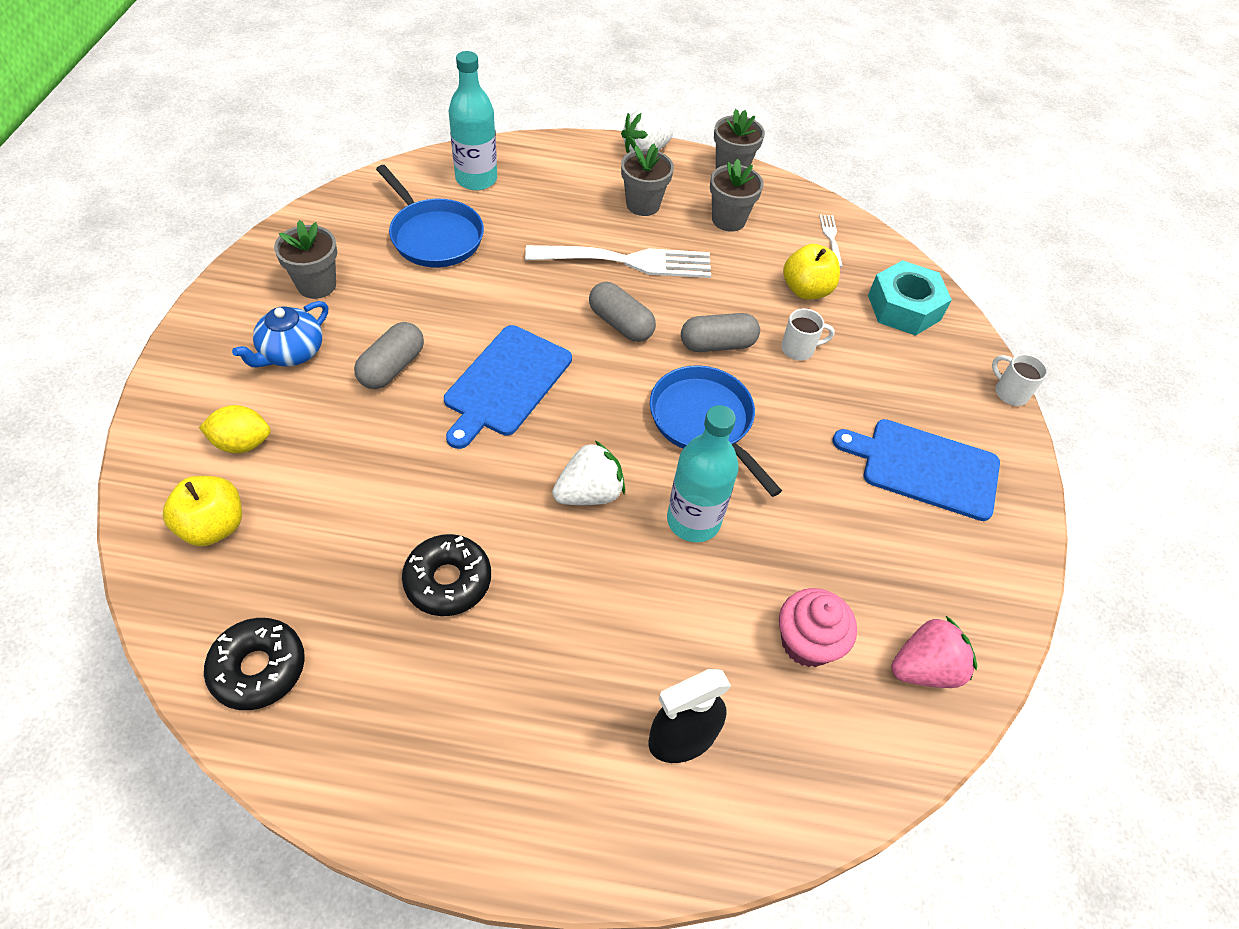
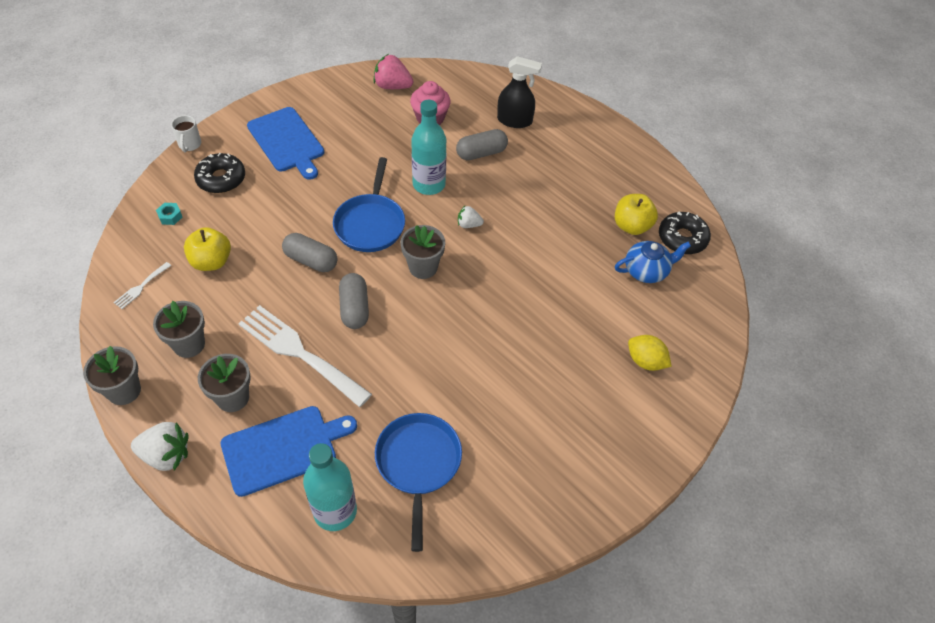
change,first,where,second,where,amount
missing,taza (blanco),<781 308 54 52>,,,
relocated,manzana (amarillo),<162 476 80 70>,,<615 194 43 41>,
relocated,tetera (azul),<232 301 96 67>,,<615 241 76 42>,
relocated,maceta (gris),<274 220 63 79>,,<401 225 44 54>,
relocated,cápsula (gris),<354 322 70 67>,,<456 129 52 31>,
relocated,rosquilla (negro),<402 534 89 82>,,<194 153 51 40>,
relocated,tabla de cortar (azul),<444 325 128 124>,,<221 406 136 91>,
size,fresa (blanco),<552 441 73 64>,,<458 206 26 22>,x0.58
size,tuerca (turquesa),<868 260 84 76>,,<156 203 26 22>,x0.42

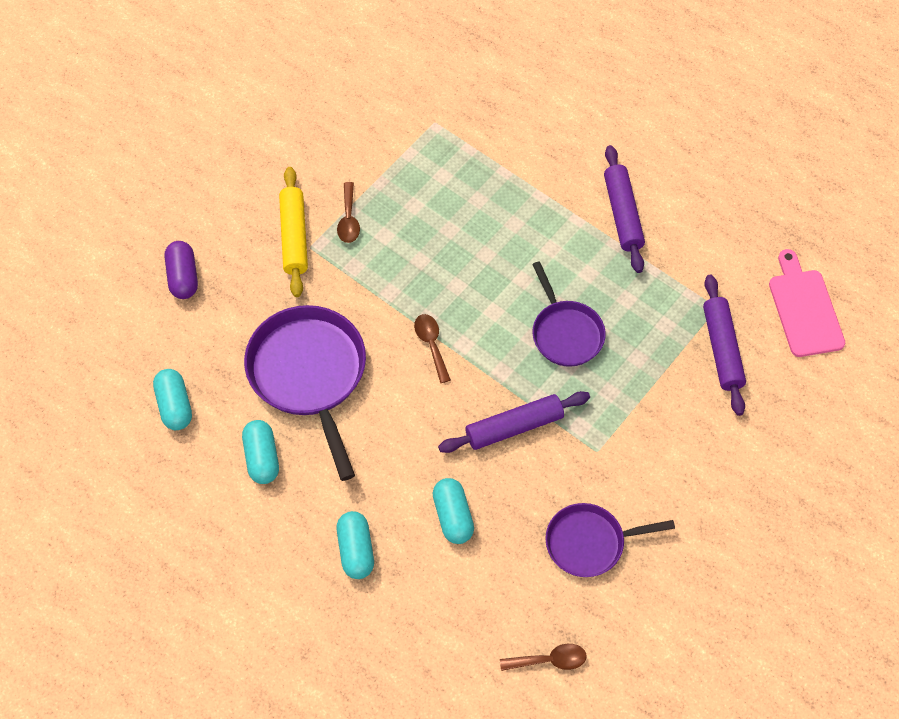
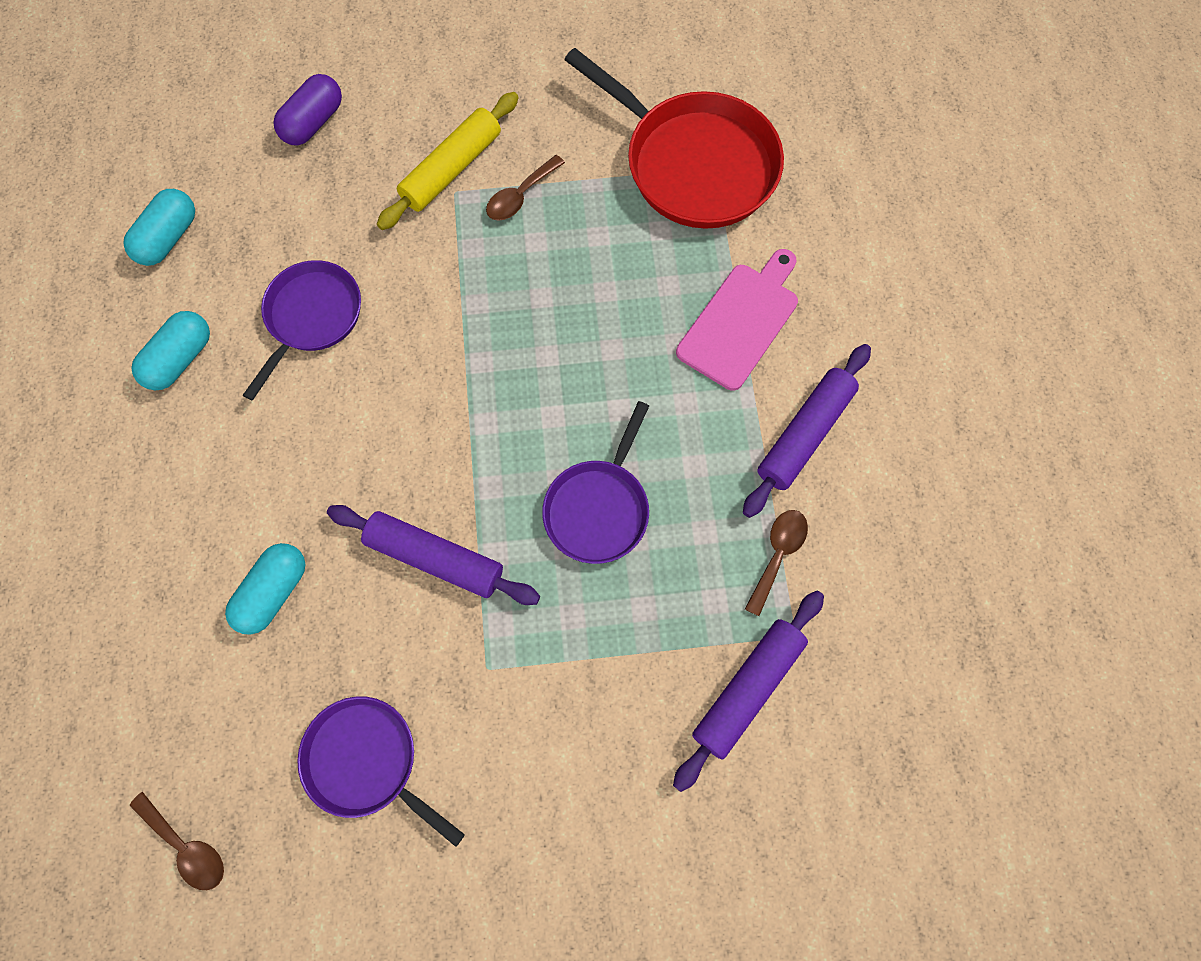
change,first,where,second,where,amount
missing,cápsula (turquesa),<337 511 37 68>,,,
appeared,,,sartén (rojo),<564 48 220 181>,
relocated,cuchara (marrón),<414 314 37 69>,,<745 510 63 106>,
relocated,tabla de cortar (rosa),<769 249 76 108>,,<676 249 122 142>,
size,sartén (morado),<244 305 122 176>,,<243 260 118 141>,x0.61

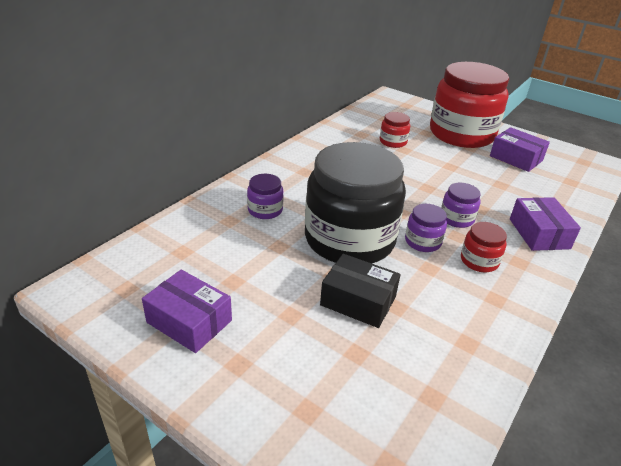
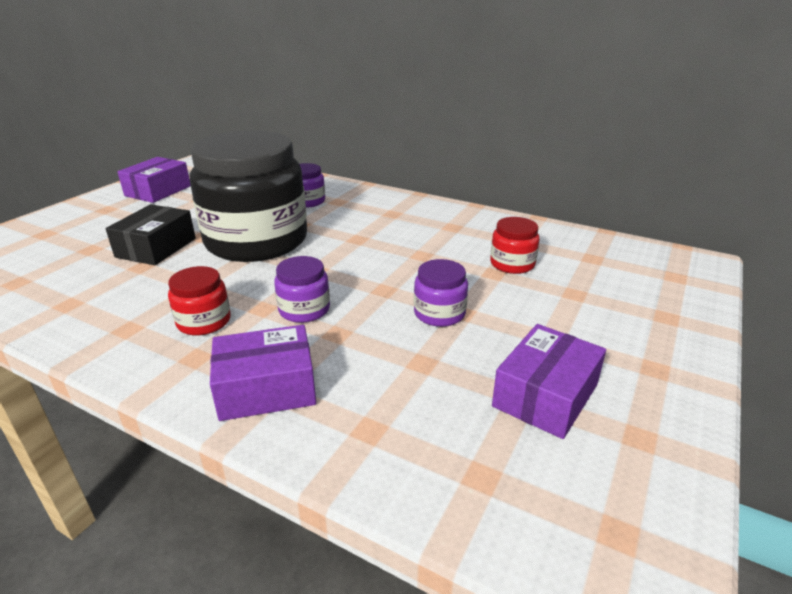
change,first,where,second,where,amount
missing,tarro (rojo),<430 62 79 86>,,,
relocated,tarro (morado),<405 204 42 48>,,<414 259 54 68>,

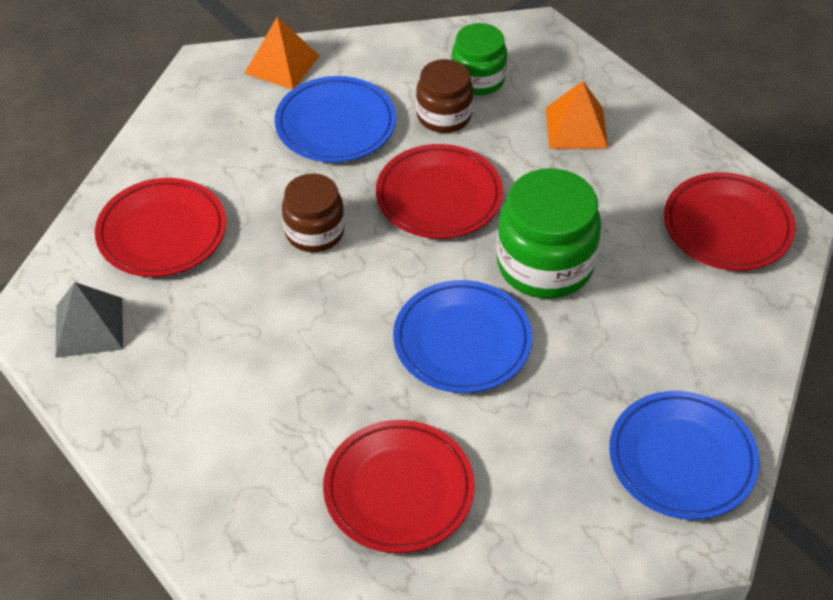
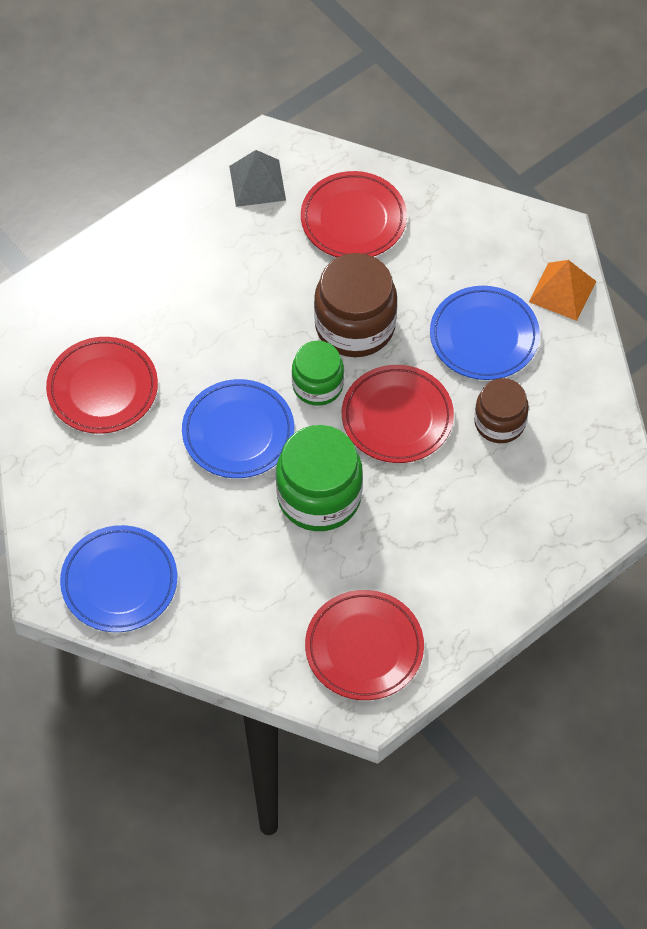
change,first,where,second,where,amount
missing,pirámide (naranja),<546 81 62 68>,,,
relocated,tarro (verde),<451 23 56 72>,,<292 341 52 65>,
size,tarro (marrón),<282 173 63 79>,,<314 253 84 104>,x1.60

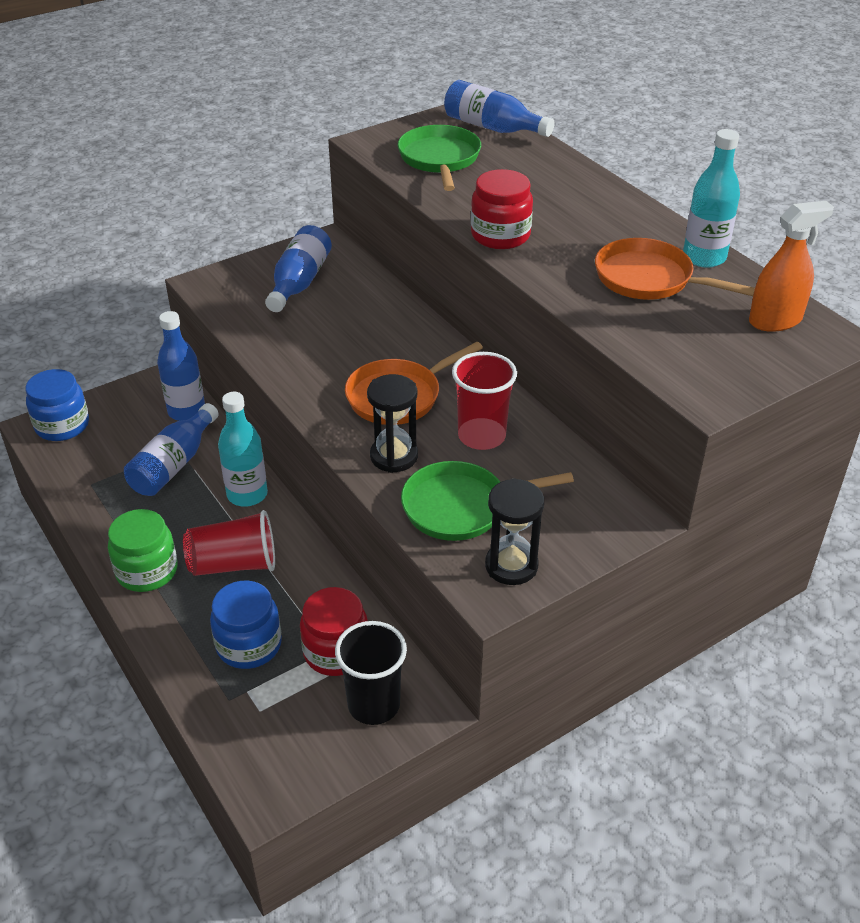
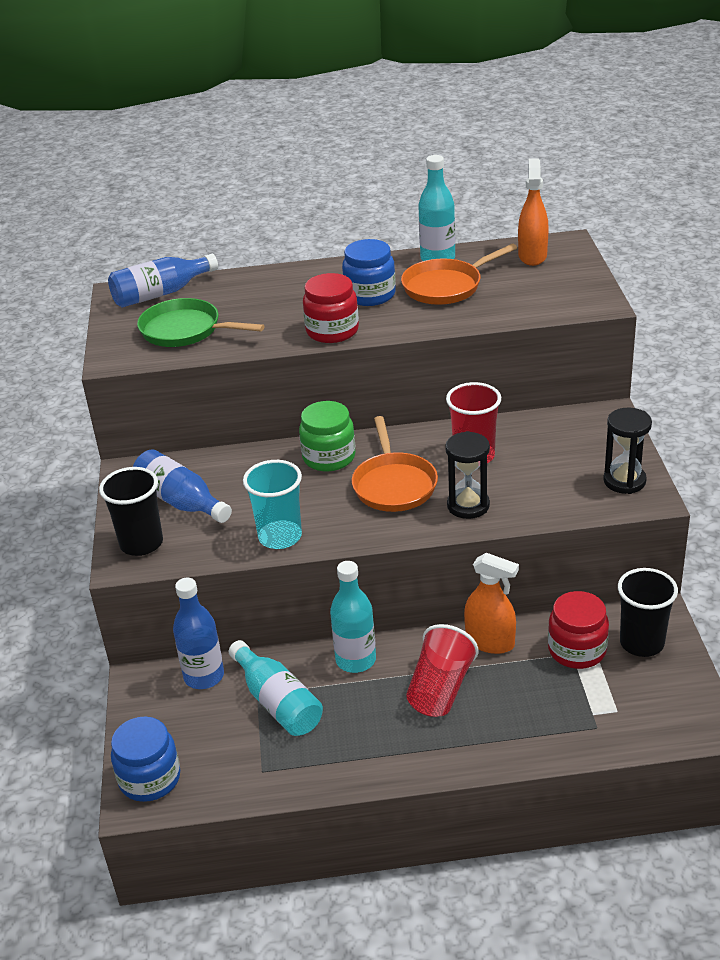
change,first,where,second,where,amount
missing,sartén (verde),<401 461 173 80>,,,
appeared,,,vaso (negro),<99 467 64 89>,
appeared,,,vaso (turquesa),<243 460 59 89>,
appeared,,,pulverizador (naranja),<464 553 55 101>,
relocated,tarro (verde),<108 509 70 83>,,<299 401 57 71>,
relocated,tarro (azul),<210 581 72 88>,,<342 239 54 67>,
colour,botella (azul),<124 403 95 93>,botella (turquesa),<229 640 94 96>,

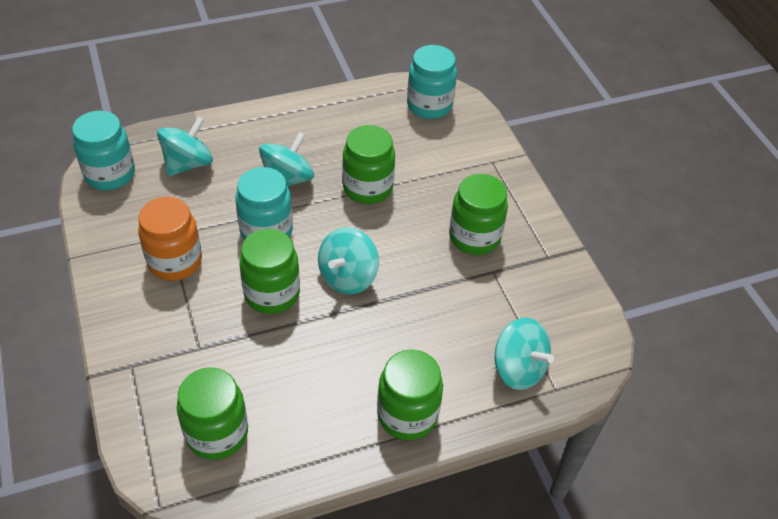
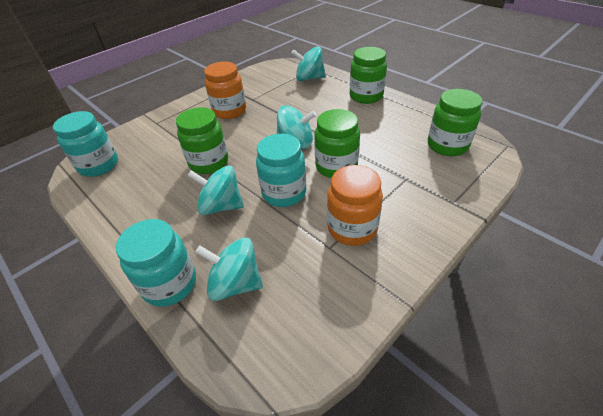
change,first,where,second,where,amount
relocated,tarro (turquesa),<72 111 63 79>,,<116 219 80 88>,
colour,tarro (verde),<449 174 59 81>,tarro (naranja),<204 62 42 57>,
spun,peonza (turquesa),<495 318 59 72>,,<291 46 35 35>,105 degrees counterclockwise

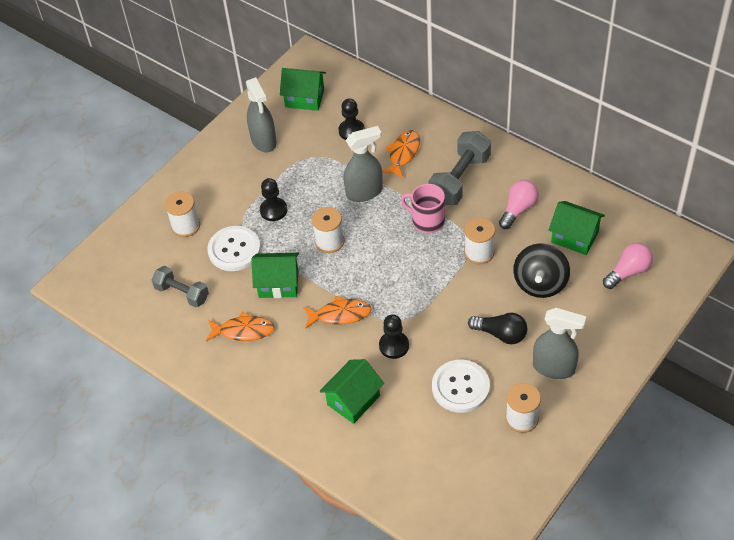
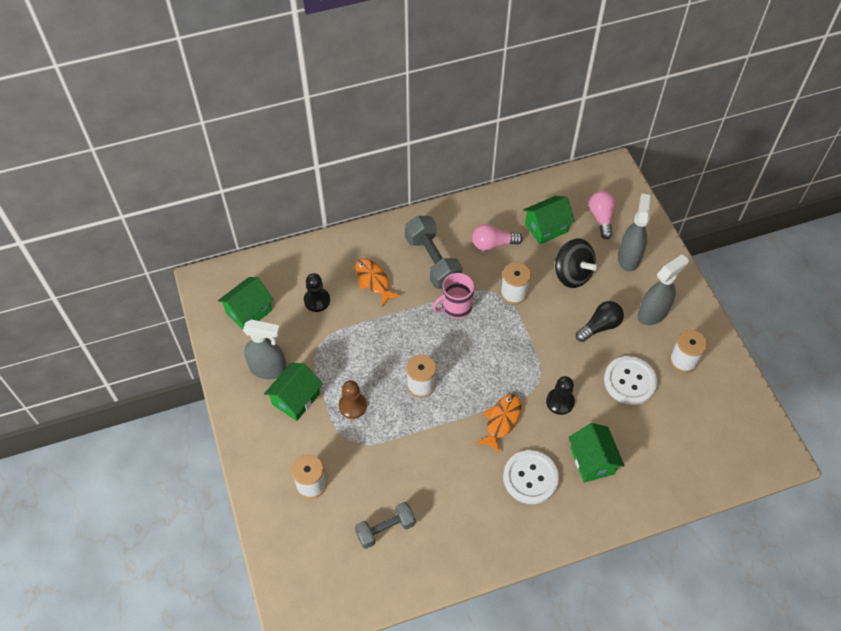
change,first,where,second,where,amount
missing,pez (naranja),<206 312 69 30>,,,
relocated,botón (blanco),<207 226 54 45>,,<503 450 56 54>,
relocated,casa (verde),<251 253 48 45>,,<264 363 59 58>,
relocated,pulverizador (gris),<344 126 39 76>,,<618 194 33 77>,
colour,peón (negro),<260 178 27 43>,peón (marrón),<339 380 28 39>,
spun,bombilla (rosa),<499 180 40 49>,,<472 224 51 27>,75 degrees counterclockwise

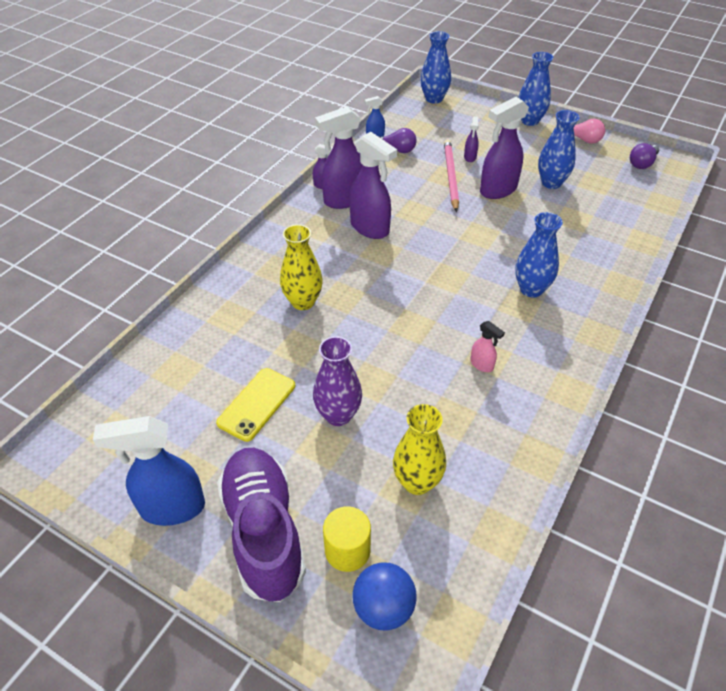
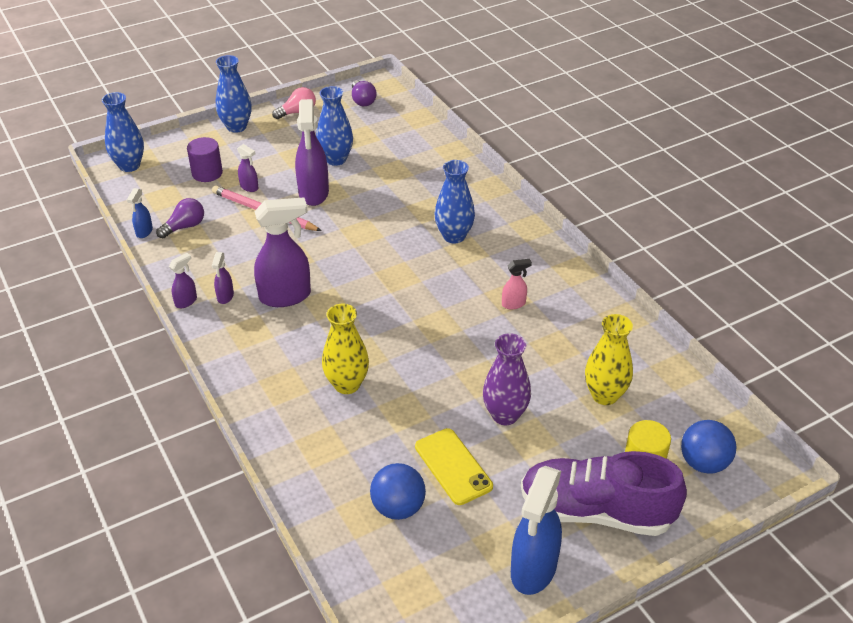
change,first,where,second,where,amount
appeared,,,cilindro (morado),<187 137 36 45>,
appeared,,,pelota (azul),<370 463 56 57>,
size,pulverizador (morado),<315 106 47 103>,,<212 252 22 52>,x0.47

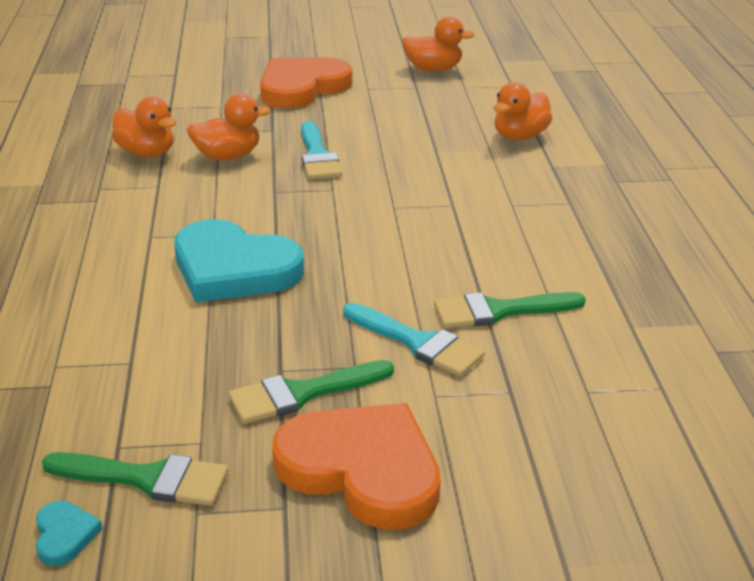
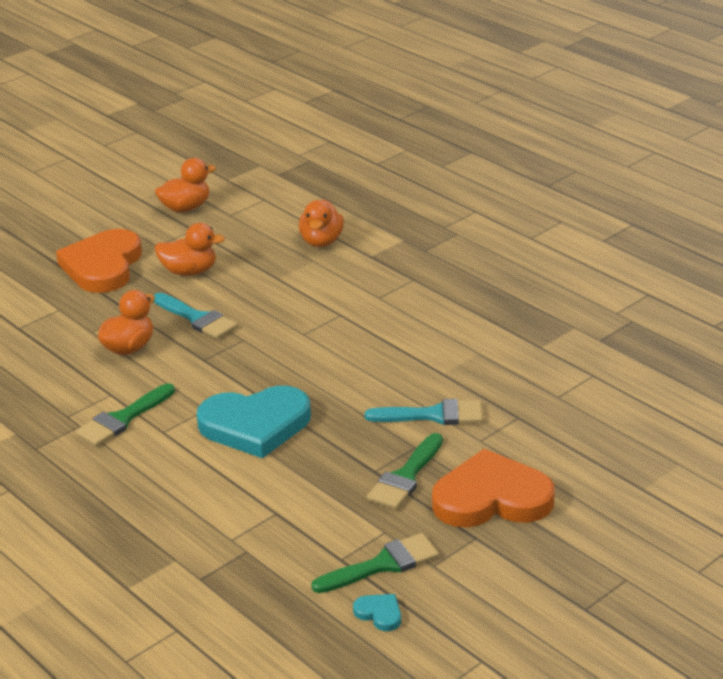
change,first,where,second,where,amount
relocated,pato (naranja),<112 97 64 60>,,<155 223 70 53>,
relocated,pincel (verde),<434 292 152 36>,,<75 383 100 64>,

